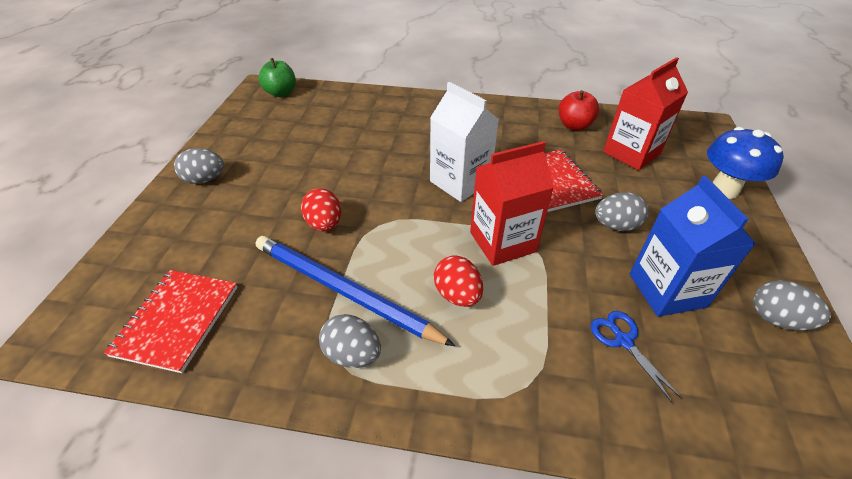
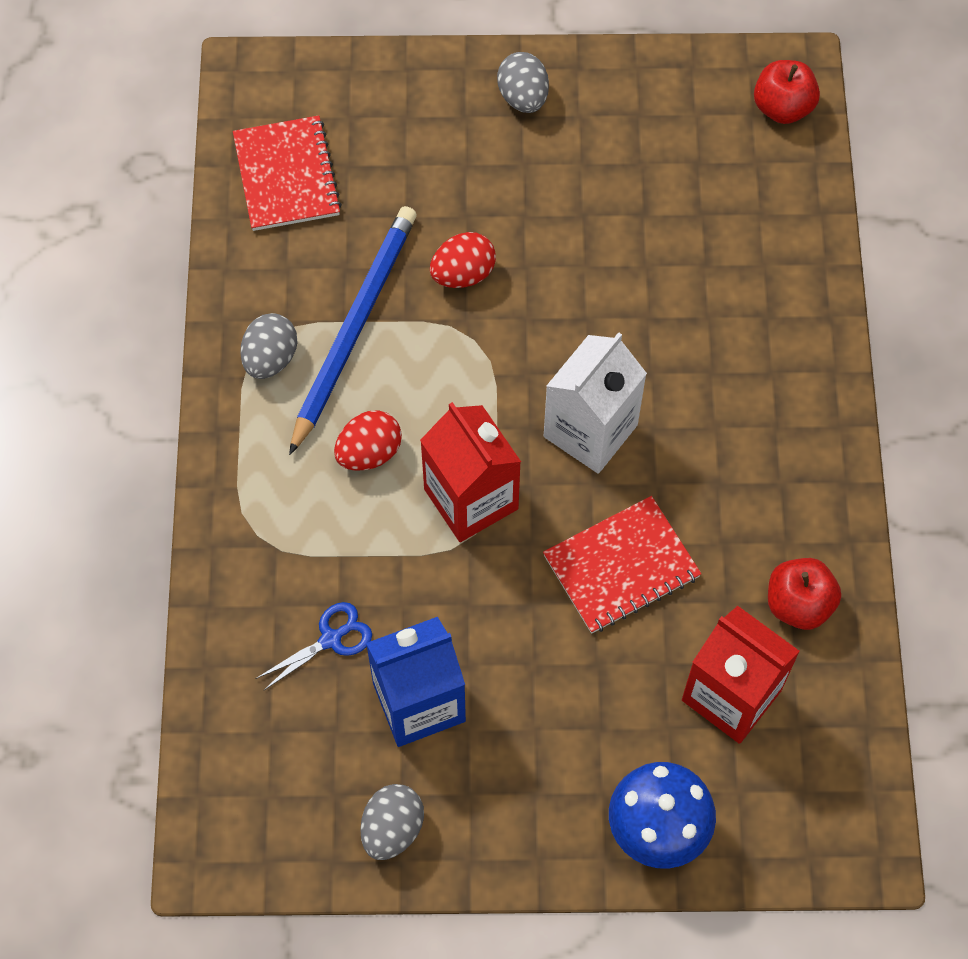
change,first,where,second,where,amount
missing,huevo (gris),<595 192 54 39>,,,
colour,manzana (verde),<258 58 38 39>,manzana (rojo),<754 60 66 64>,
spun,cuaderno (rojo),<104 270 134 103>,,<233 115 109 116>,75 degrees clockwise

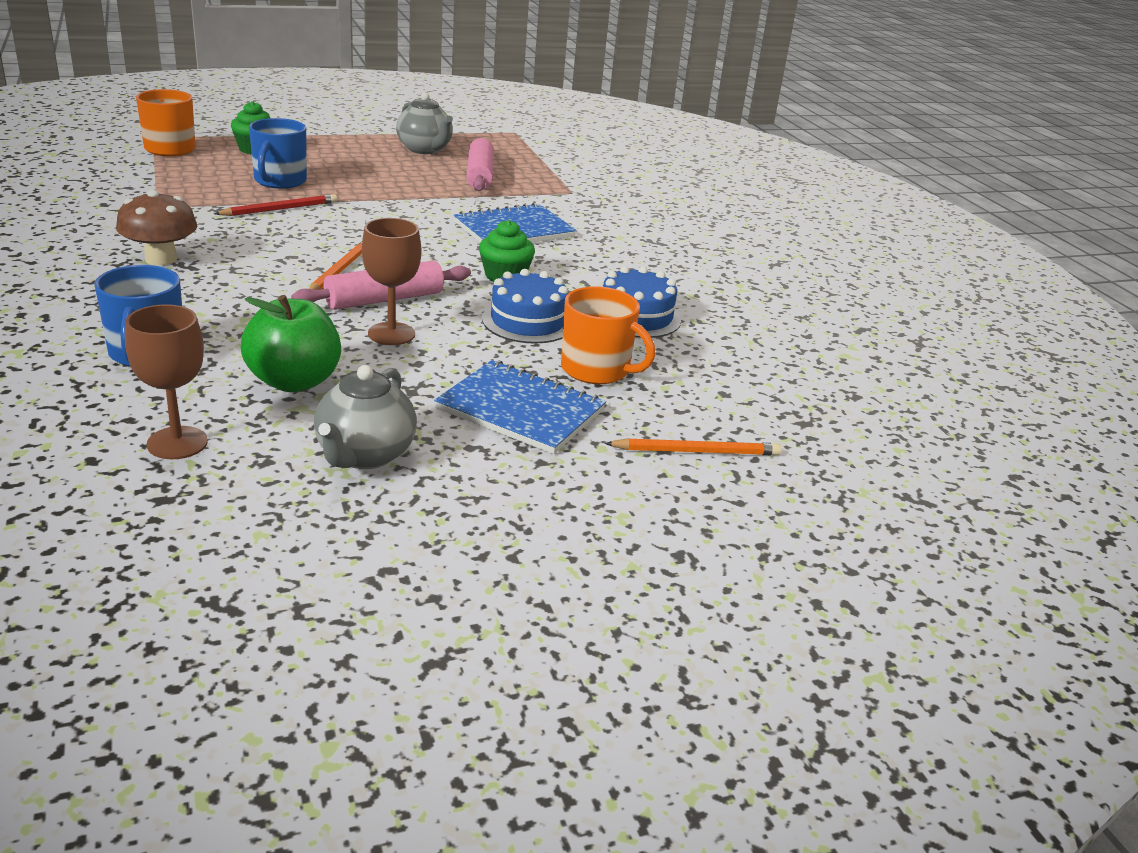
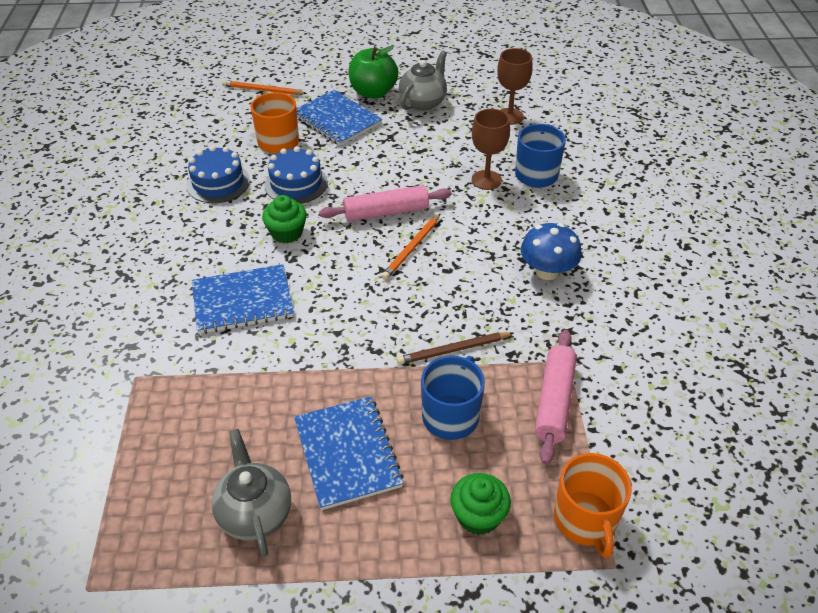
change,first,where,second,where,amount
appeared,,,cuaderno (azul),<294 396 110 114>,
relocated,manzana (verde),<241 295 100 97>,,<349 46 49 53>,
relocated,copa (marrón),<362 218 59 127>,,<472 109 38 81>,
relocated,rodillo (rosa),<467 138 27 53>,,<535 330 42 135>,
colour,seta (marrón),<116 190 81 75>,seta (azul),<521 223 61 57>,
colour,lápiz (rojo),<214 194 123 22>,lápiz (marrón),<397 332 117 33>,

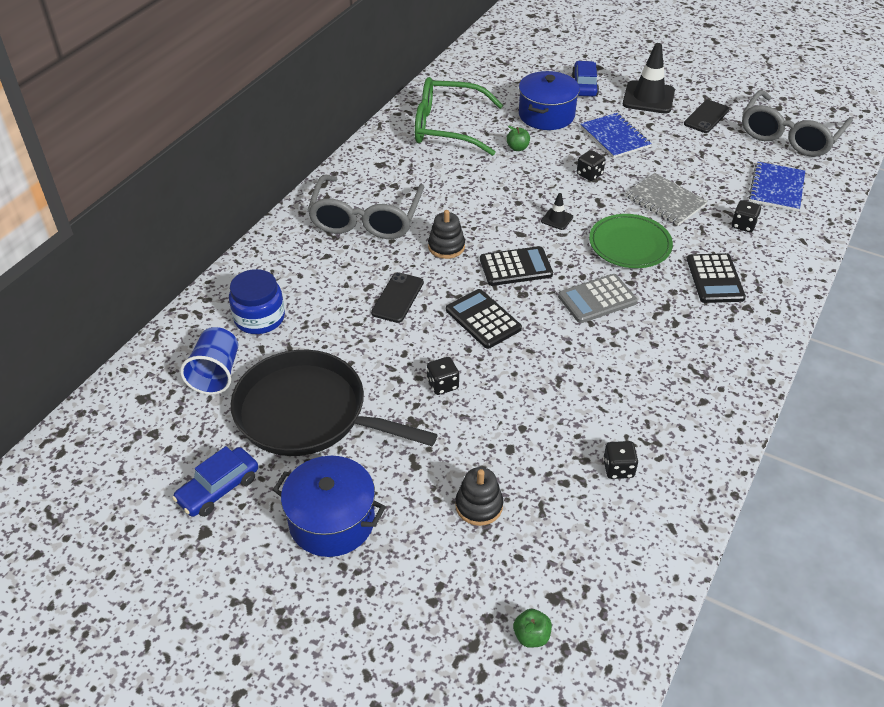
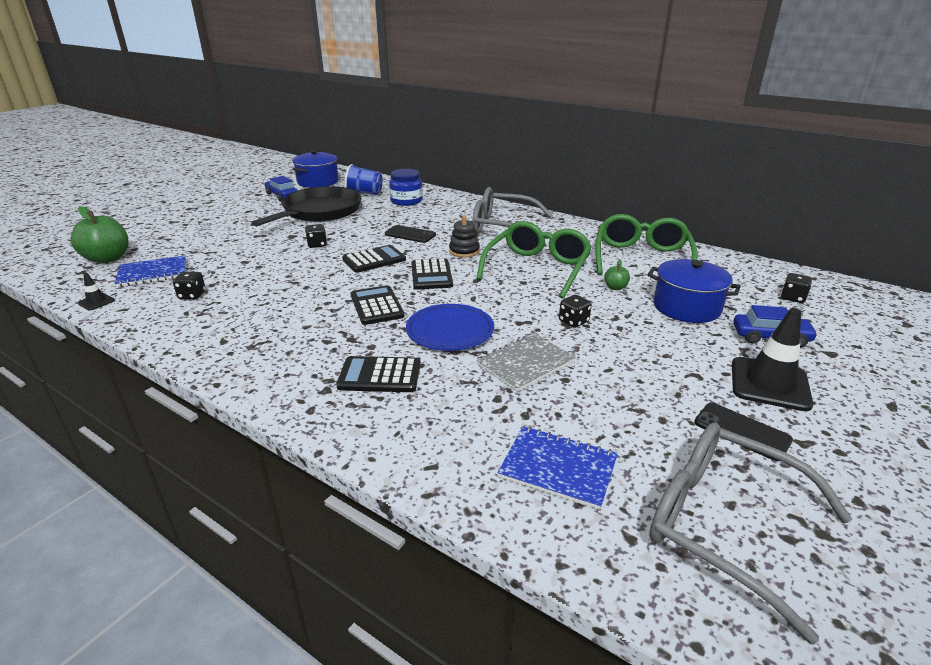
change,first,where,second,where,amount
missing,juguete apilable (negro),<455 467 48 59>,,,
appeared,,,gafas (verde),<476 221 116 77>,
relocated,olla (azul),<273 456 112 101>,,<292 150 47 38>,
relocated,cono de tráfico (negro),<541 193 32 37>,,<78 273 37 37>,
relocated,cuaderno (azul),<580 113 72 45>,,<115 255 71 32>,
relocated,dado (negro),<731 200 30 32>,,<781 273 31 30>,
colour,calculadora (gris),<558 274 80 49>,calculadora (negro),<351 285 54 40>,
colour,plato (verde),<589 214 84 54>,plato (azul),<406 304 88 47>,
size,manzana (verde),<513 609 39 39>,,<71 206 58 57>,x2.15

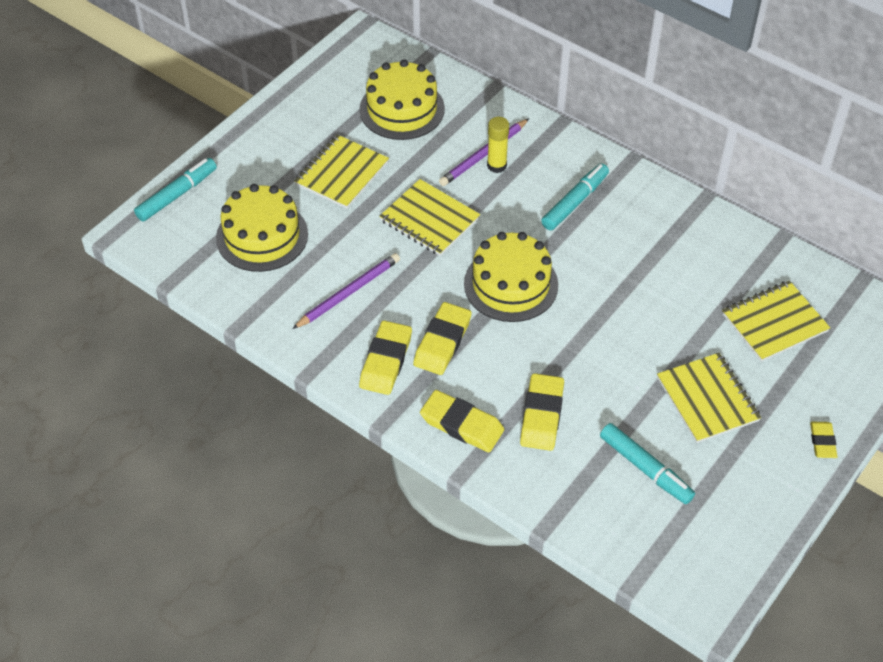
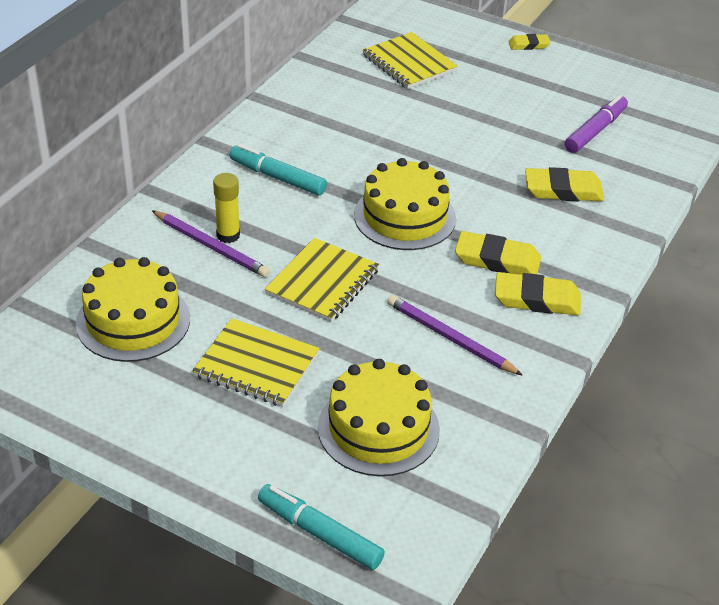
change,first,where,second,where,amount
missing,goma de borrar (amarillo),<420 390 84 62>,,,
missing,cuaderno (amarillo),<657 353 104 90>,,,
colour,rotulador (turquesa),<600 423 95 81>,rotulador (morado),<565 95 63 58>,

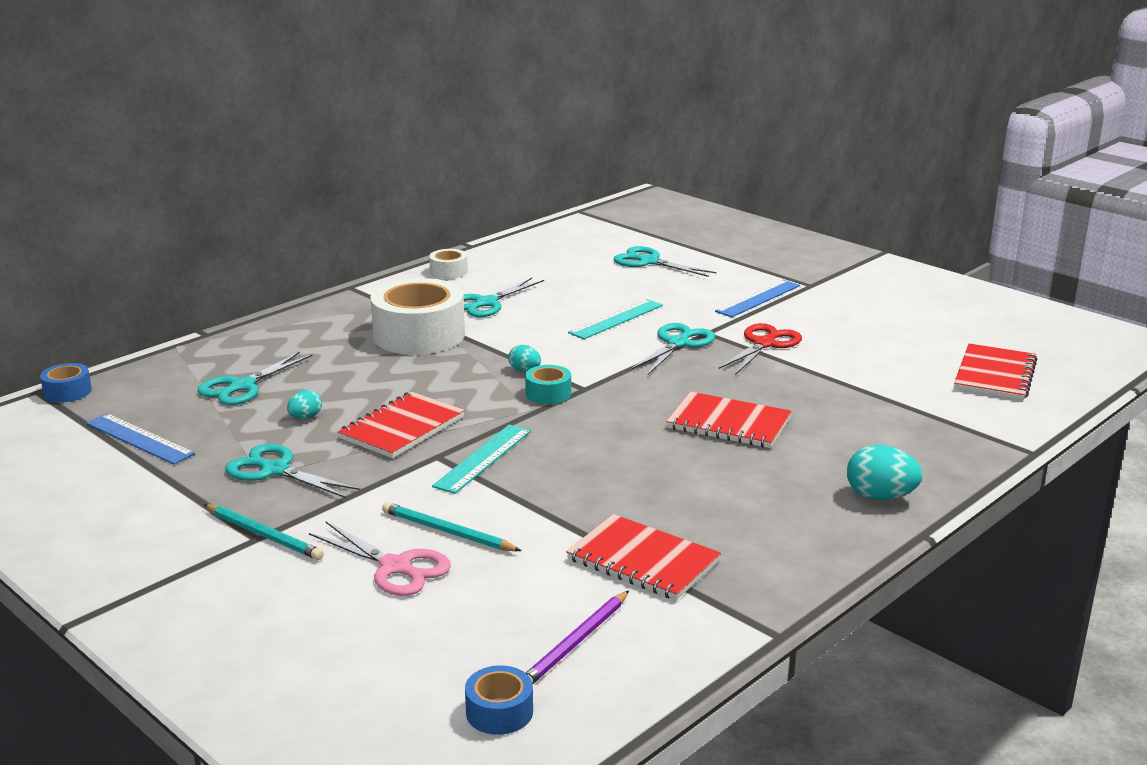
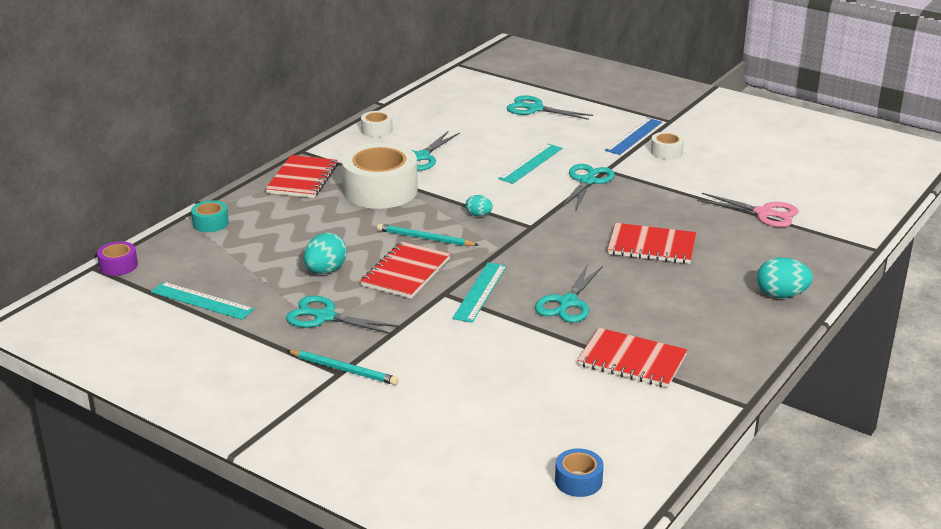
change,first,where,second,where,amount
missing,lápiz (morado),<526 591 103 93>,,,
missing,tijeras (rojo),<718 323 84 52>,,,
appeared,,,cinta adhesiva (blanco),<651 132 33 28>,
relocated,tijeras (turquesa),<197 351 116 54>,,<535 264 68 59>,
relocated,tijeras (rosa),<309 522 142 74>,,<697 193 102 34>,
relocated,lápiz (turquesa),<382 502 140 49>,,<377 224 101 22>,
relocated,cinta adhesiva (turquesa),<525 365 46 39>,,<191 200 38 32>,
relocated,cuaderno (rojo),<954 343 83 57>,,<266 155 72 43>,
colour,cinta adhesiva (azul),<40 363 52 40>,cinta adhesiva (morado),<97 241 41 35>,
colour,regla (azul),<86 413 109 51>,regla (turquesa),<151 282 103 38>,
size,huevo (turquesa),<287 390 35 29>,,<304 233 43 41>,x1.71

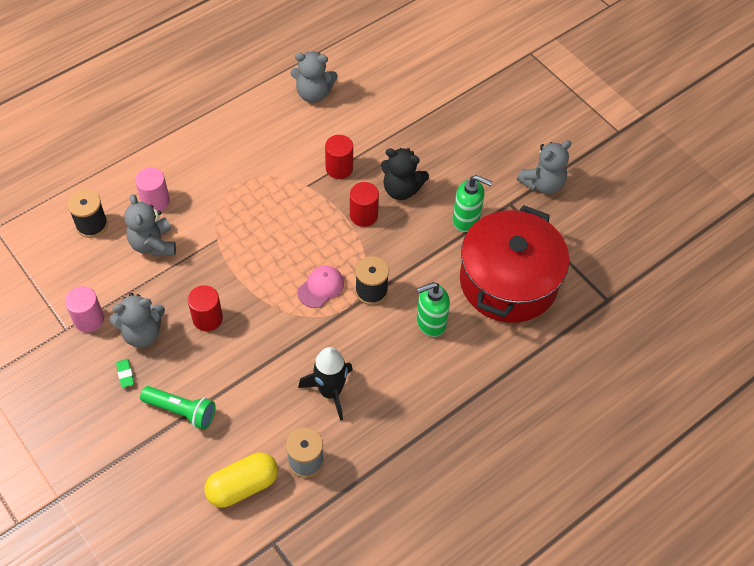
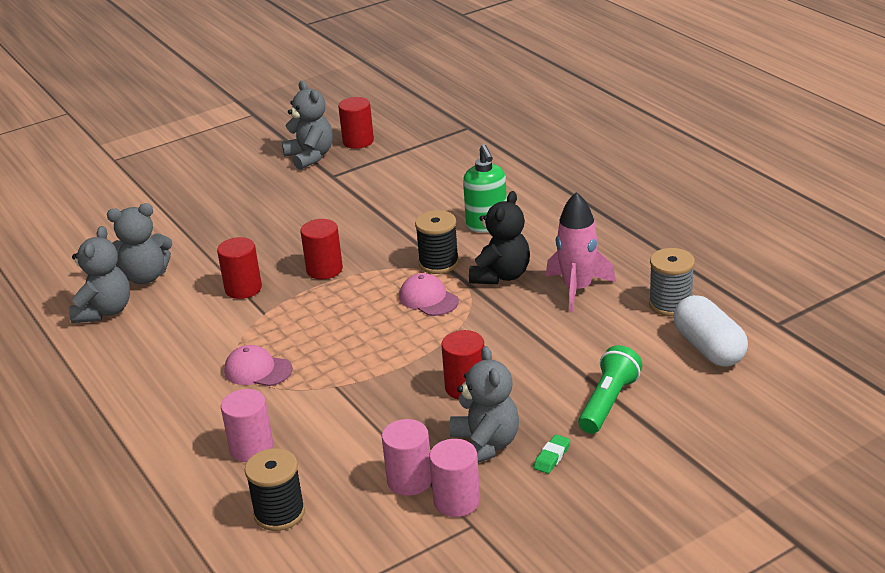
change,first,where,second,where,amount
missing,dispensador de jabón (verde),<452 175 41 57>,,,
missing,olla (rojo),<460 205 109 118>,,,
appeared,,,gorra (rosa),<224 345 68 41>,
appeared,,,cilindro (rojo),<338 97 36 52>,
appeared,,,cilindro (rosa),<382 419 50 77>,
relocated,osito (gris),<124 194 52 63>,,<107 203 65 81>,
relocated,osito (negro),<381 148 48 52>,,<469 191 61 94>,
colour,cápsula (amarillo),<204 452 74 55>,cápsula (blanco),<673 295 75 72>,
colour,cohete (negro),<298 347 55 74>,cohete (rosa),<546 192 70 121>,
spun,goma de borrar (verde),<116 359 18 29>,,<534 434 36 40>,45 degrees counterclockwise

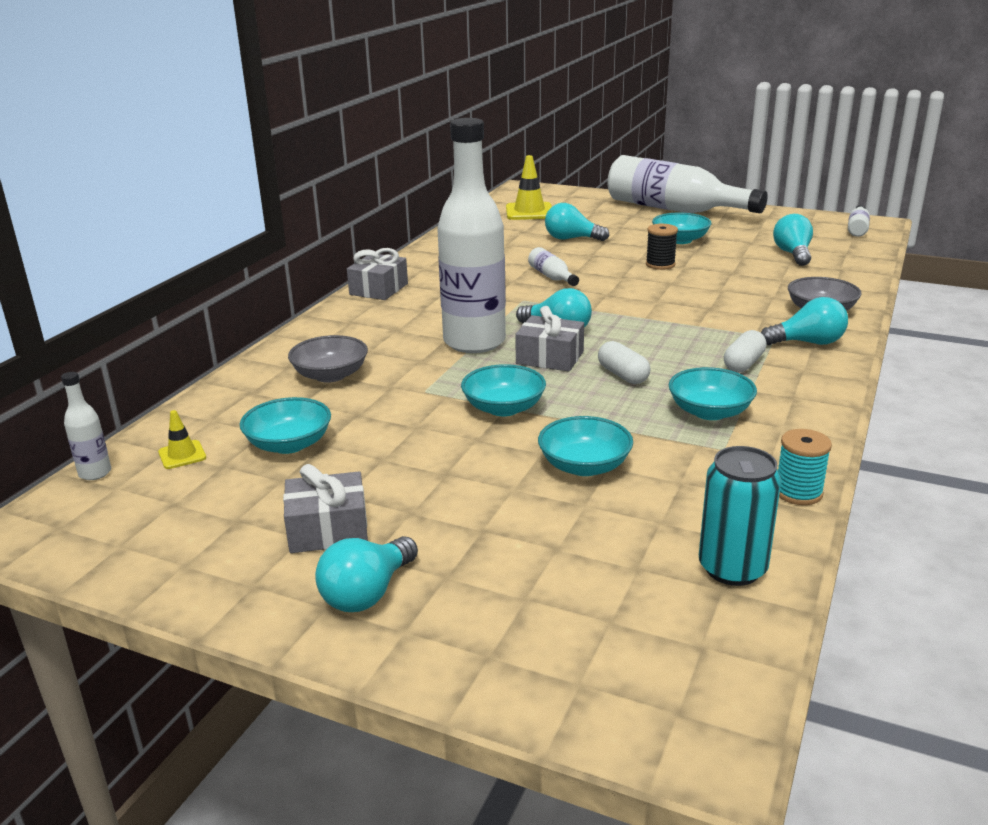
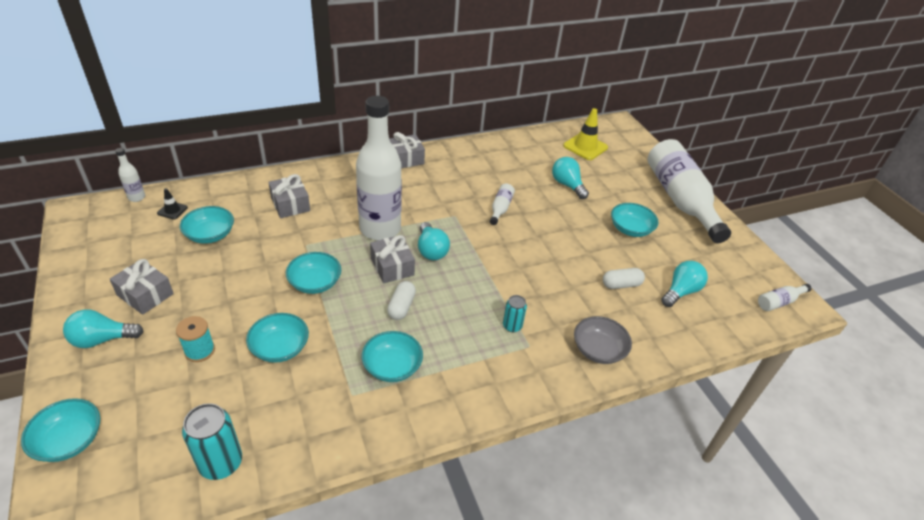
change,first,where,second,where,amount
missing,carrete (negro),<646 224 32 46>,,,
missing,bombilla (turquesa),<761 297 87 48>,,,
appeared,,,cuenco (turquesa),<21 398 79 64>,
appeared,,,lata (turquesa),<503 295 24 37>,
relocated,cápsula (blanco),<724 330 43 43>,,<603 268 42 21>,
relocated,carrete (turquesa),<778 429 54 76>,,<176 316 39 46>,
exchanged,cuenco (gris),<288 335 80 48>,regalo (gris),<268 174 42 44>,
colour,cono de tráfico (amarillo),<158 410 48 59>,cono de tráfico (negro),<157 188 31 31>,

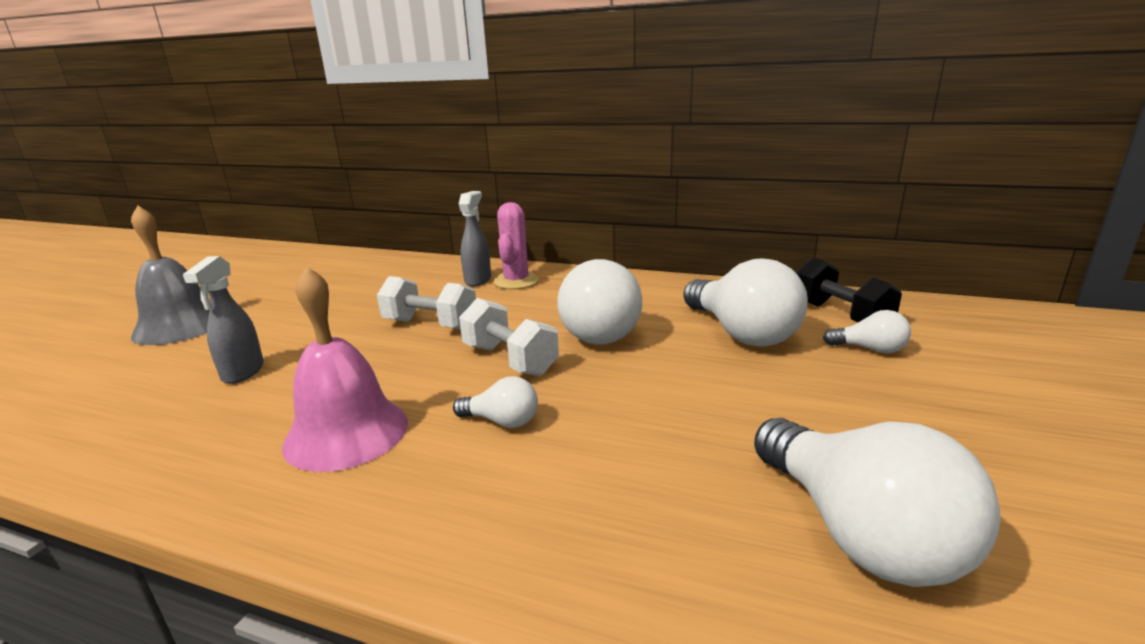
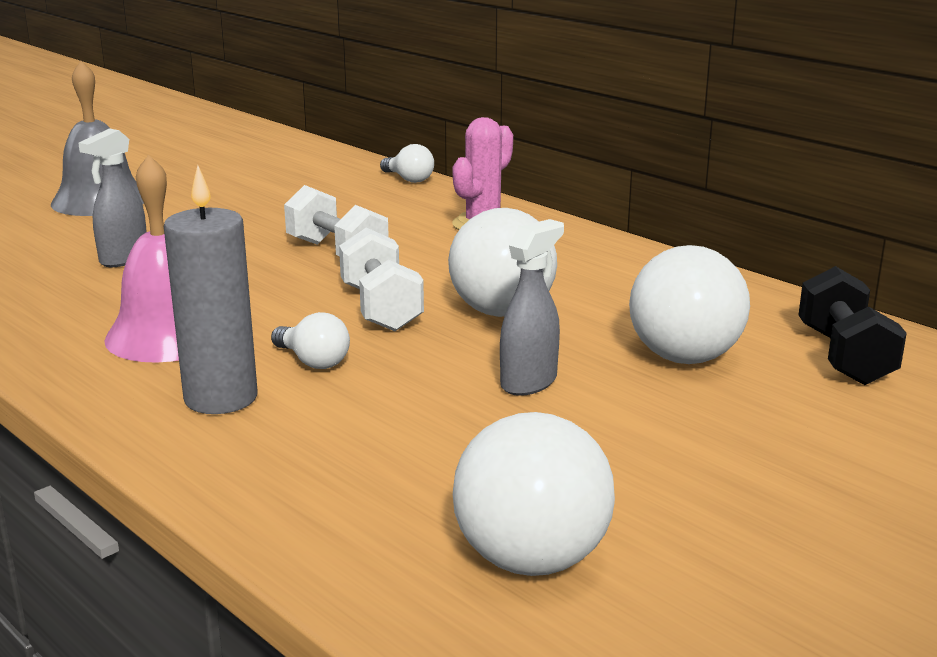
change,first,where,second,where,amount
appeared,,,vela (gris),<164 165 93 249>,
relocated,pulverizador (gris),<459 191 32 95>,,<500 219 64 177>,
relocated,bombilla (blanco),<823 310 88 43>,,<380 144 54 39>,

